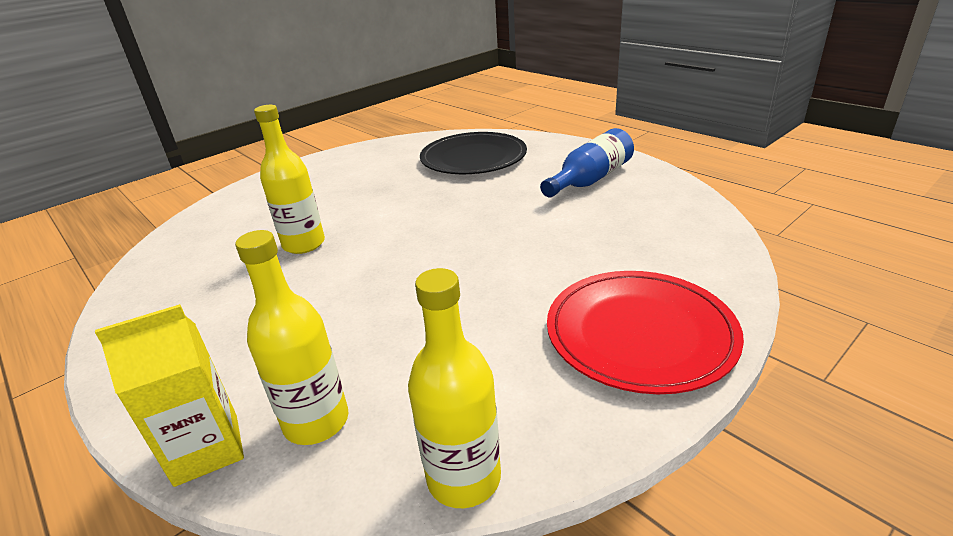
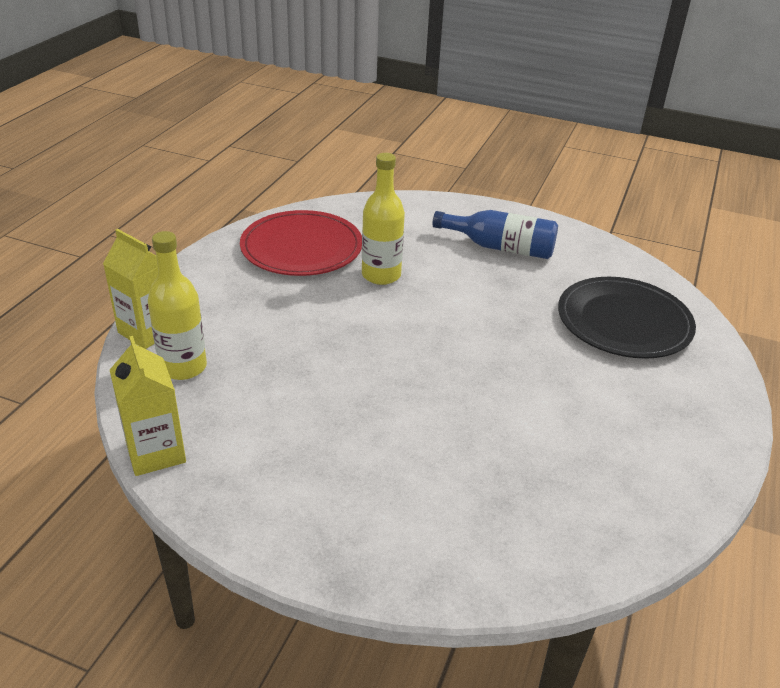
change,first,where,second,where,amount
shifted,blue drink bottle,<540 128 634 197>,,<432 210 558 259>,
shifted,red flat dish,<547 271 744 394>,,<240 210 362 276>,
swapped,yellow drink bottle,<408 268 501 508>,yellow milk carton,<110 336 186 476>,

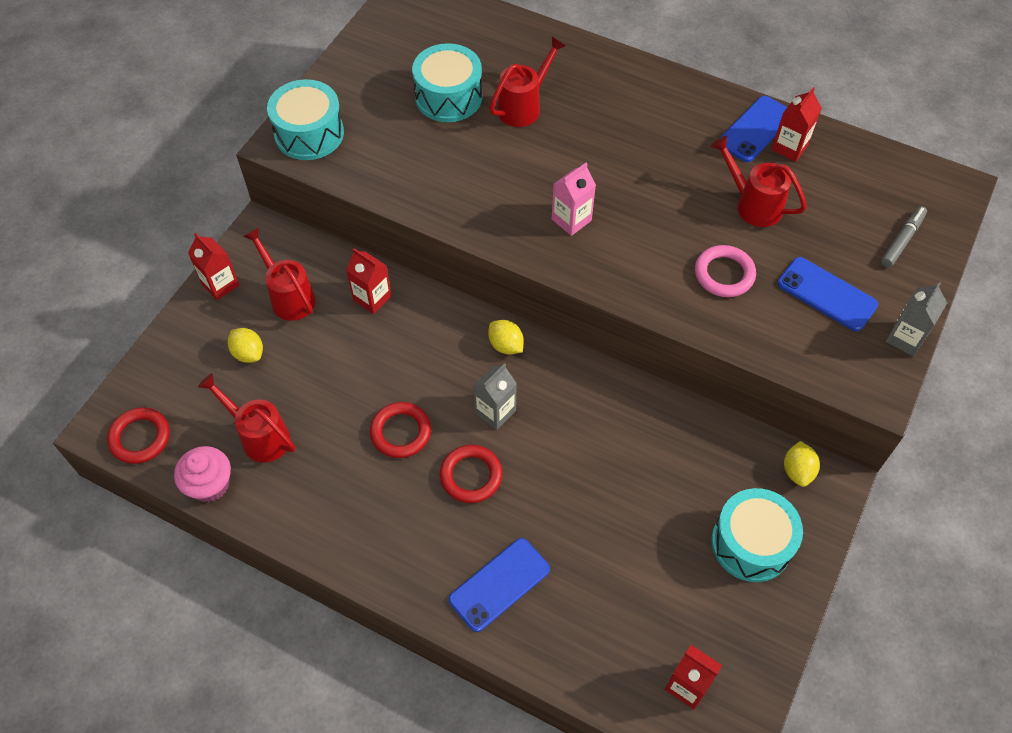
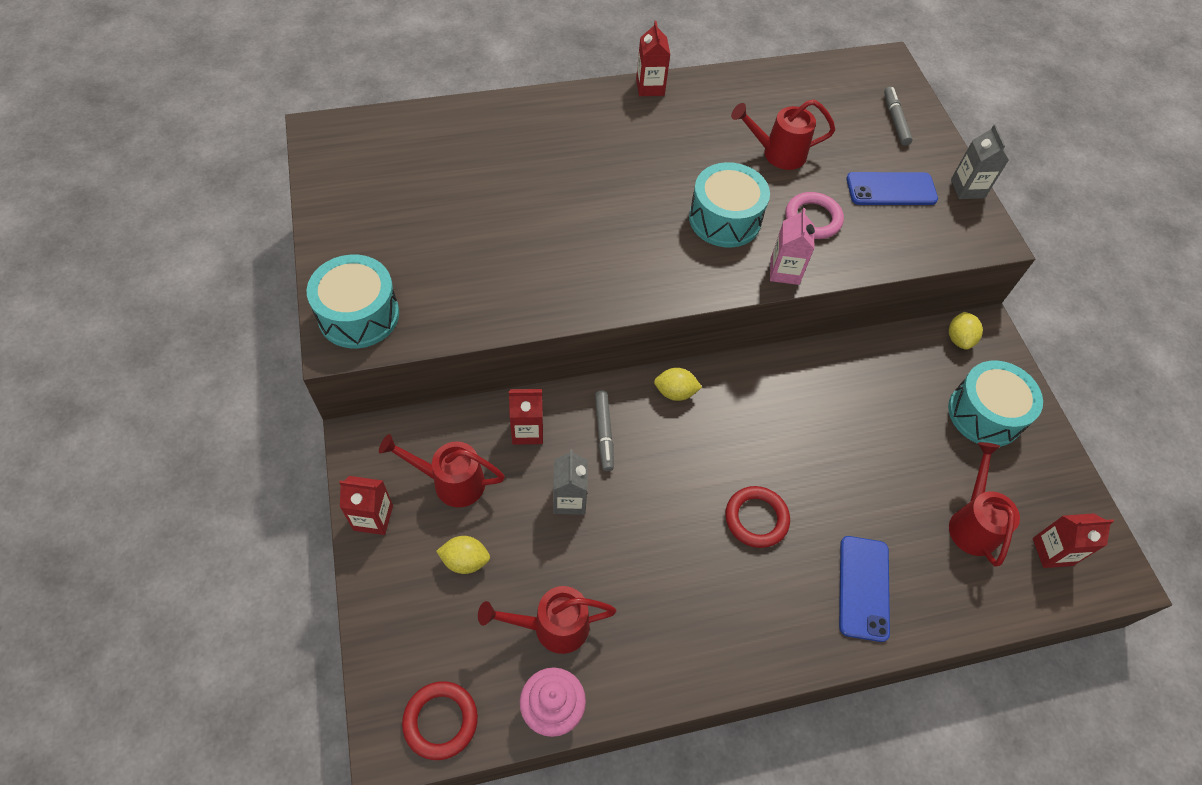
change,first,where,second,where,amount
gone,red hoop,<370 402 431 458>,,,
gone,blue phone,<720 96 787 162>,,,
new,,,grey felt pen,<595 391 614 471>,
shifted,teal toy drum,<412 43 482 122>,,<689 162 770 248>,
shifted,grey milk carton,<473 363 517 430>,,<553 449 588 515>,
shifted,red watering can,<489 37 566 127>,,<949 442 1020 566>,
shifted,rose-pink milk carton,<552 163 596 236>,,<770 208 815 285>,
shifted,red milk carton,<771 87 822 162>,,<636 21 670 96>,
rotated,yellow lemon,<784 441 820 487>,,<949 312 983 350>,45 degrees clockwise

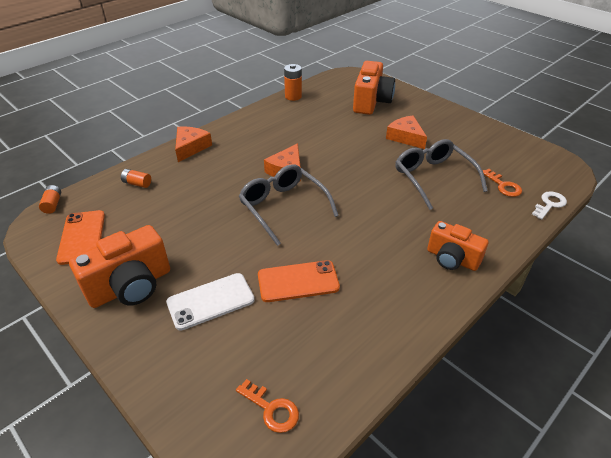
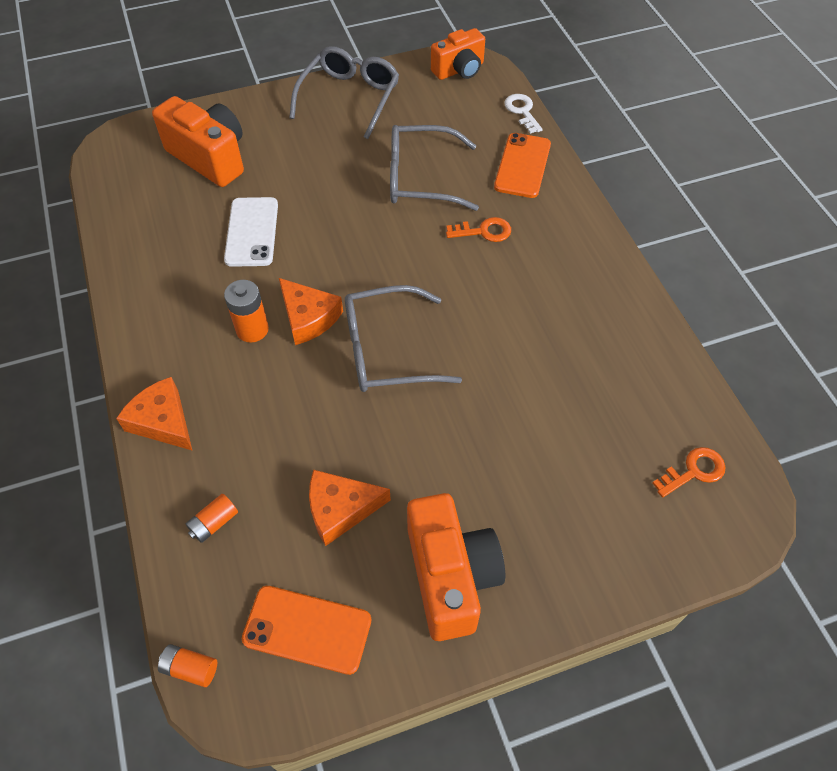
change,first,where,second,where,amount
new,,,grey eyeglasses,<289 46 399 139>,
shifted,snow-white phone,<166 273 255 330>,,<224 197 278 267>,
shifted,orange phone,<258 260 340 302>,,<494 133 551 198>,
shifted,orange power cell,<284 64 302 101>,,<224 280 269 343>,
shifted,orange piece of cheese,<386 115 427 149>,,<309 470 391 546>,
shifted,orange compact camera,<427 221 489 271>,,<431 28 485 80>,
shifted,orange key,<483 169 522 197>,,<446 217 511 242>,

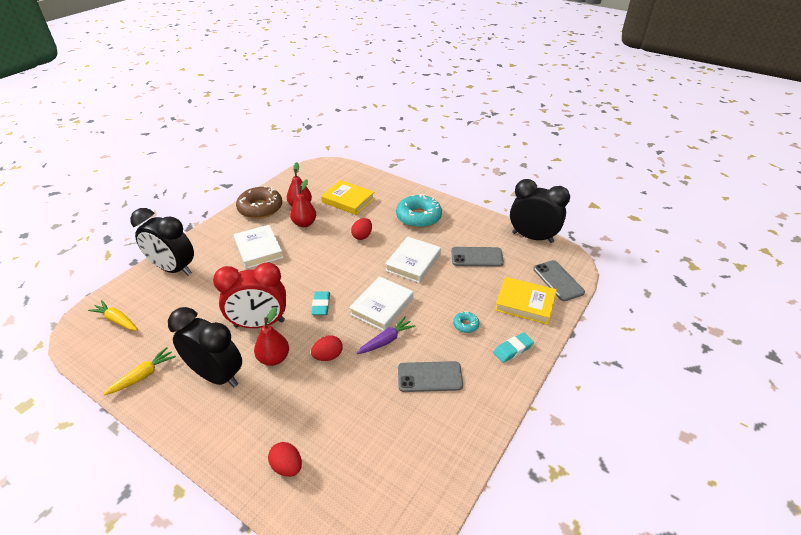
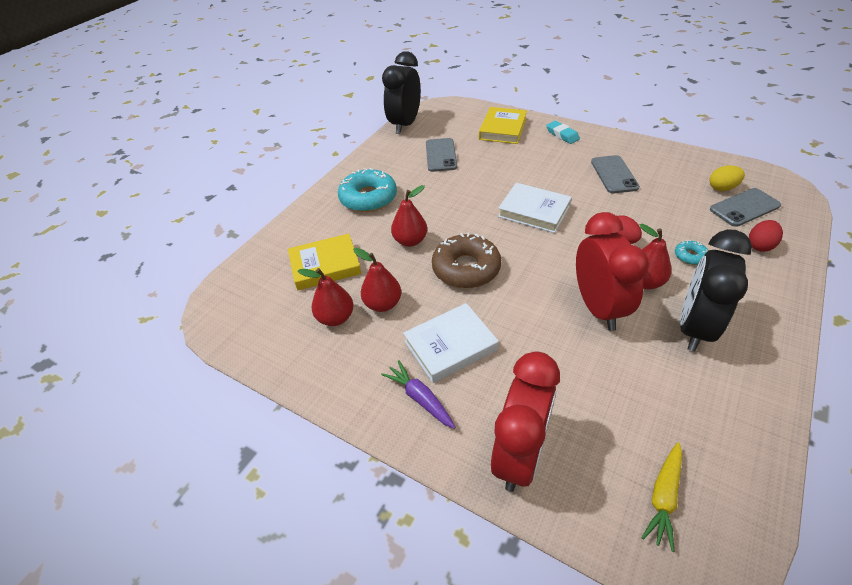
change,first,where,second,where,amount
gone,yellow carrot,<103 347 176 395>,,,
gone,teal eraser,<311 291 330 315>,,,
gone,snow-white book,<385 237 441 283>,,,
new,,,yellow egg,<709 165 745 191>,
shifted,dark brown glazed donut,<236 186 282 219>,,<432 233 501 289>,
shifted,purple carrot,<357 317 416 354>,,<381 360 456 429>,
shifted,teal glazed donut,<453 311 479 333>,,<675 240 708 265>,
shifted,grey phone,<533 260 585 301>,,<710 188 781 227>,
swapped,red egg,<351 218 372 240>,red toy pear,<391 185 427 247>,
repainted,jet-black alarm clock,<130 208 194 276>,red alarm clock,<491 352 560 492>,
rotated,yellow book,<321 180 375 215>,,<288 234 361 290>,45 degrees clockwise

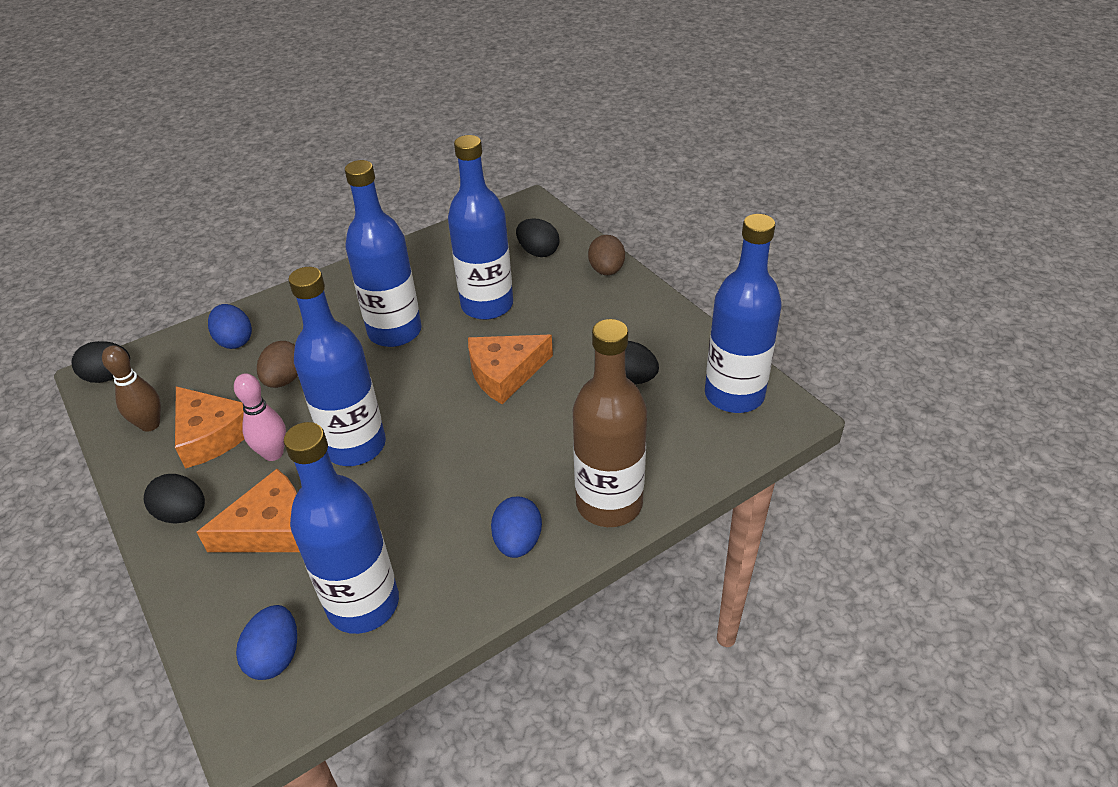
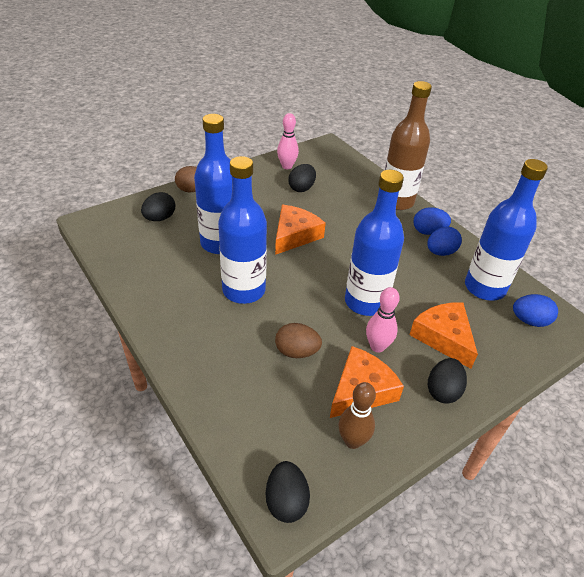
change,first,where,second,where,amount
gone,blue drink bottle,<705 214 782 413>,,,
new,,,rose-pink skittle,<277 113 299 169>,
shifted,blue egg,<208 304 252 349>,,<427 227 462 256>,
rotated,orange piece of cheese,<468 335 553 404>,,<275 205 326 255>,120 degrees counterclockwise

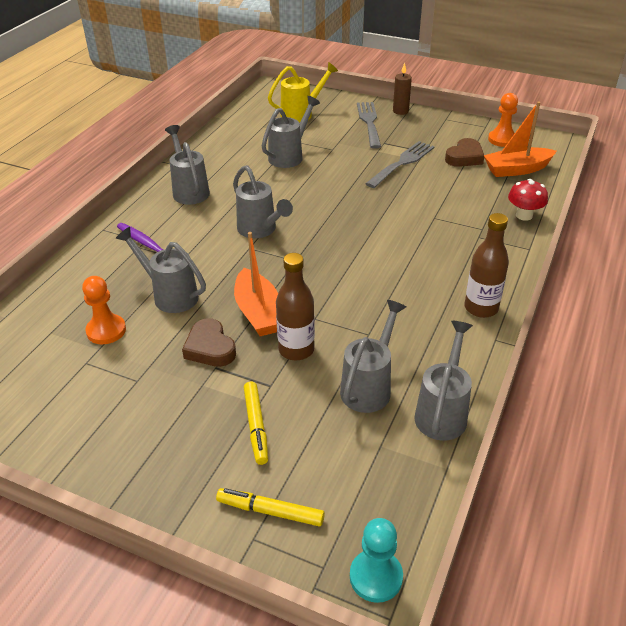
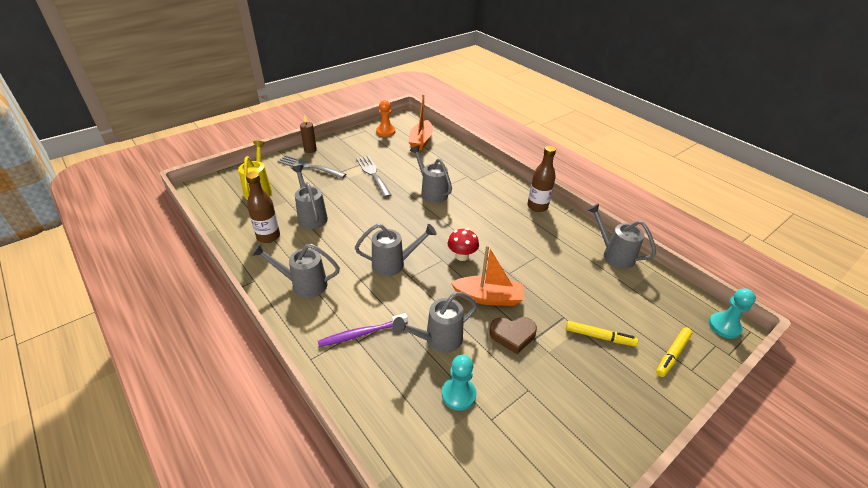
change,first,where,second,where,amount
gone,dark brown love heart,<445 138 484 167>,,,
shifted,dark brown drink bottle,<276 253 315 360>,,<246 172 280 243>,
shifted,grey watering can,<340 300 406 413>,,<410 145 452 203>,
shifted,red toadstool,<508 179 548 221>,,<448 228 479 261>,
repainted,orange pawn,<82 276 126 344>,teal pawn,<442 355 477 411>,

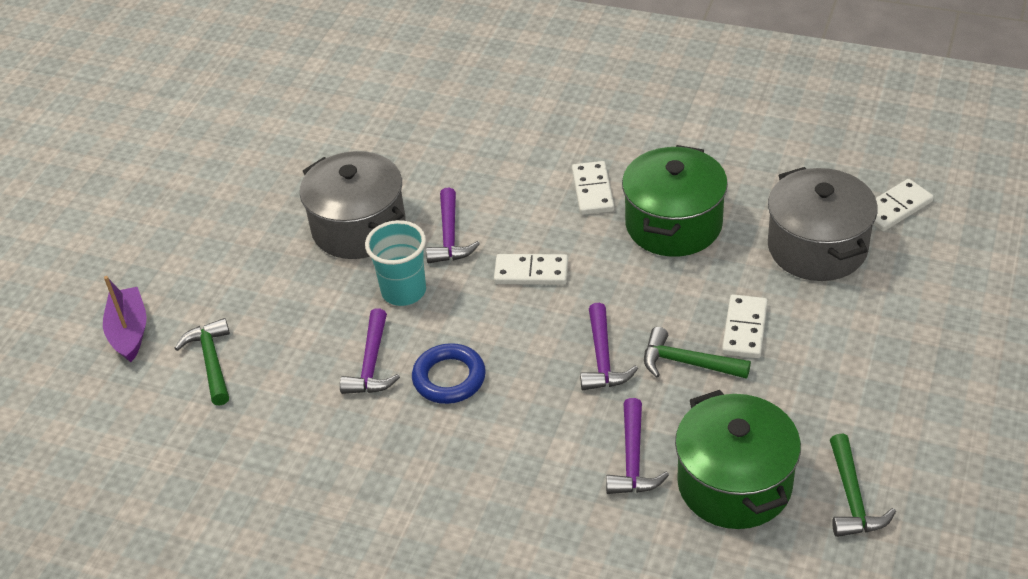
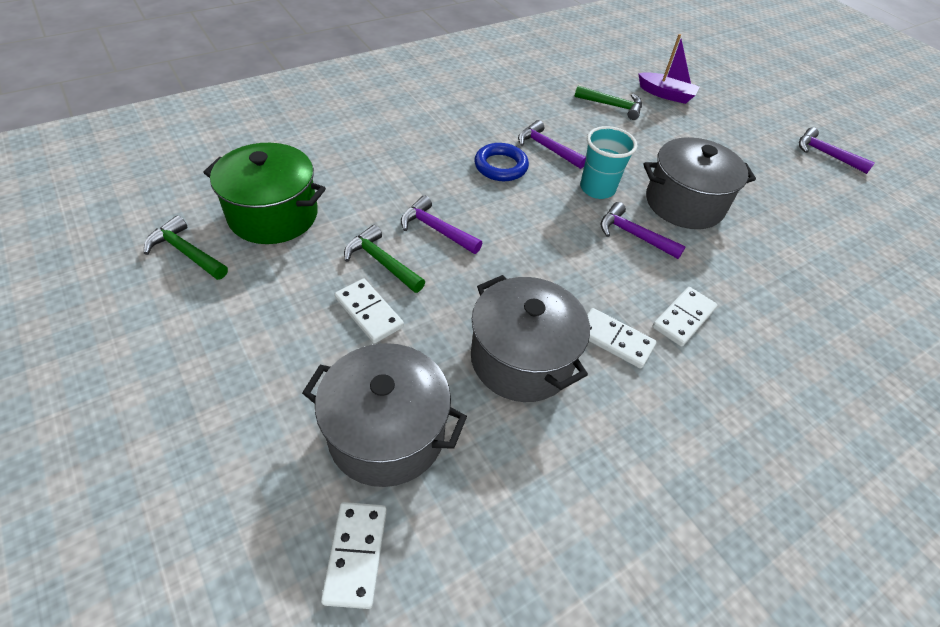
change,first,where,second,where,amount
shifted,snow-white domino piece,<494 254 568 285>,,<652 287 717 347>,
shifted,purple hammer,<606 398 669 494>,,<799 127 875 174>,
repainted,emerald stockpot,<622 145 728 257>,grey stockpot,<471 275 590 402>,
rotated,emerald hammer,<644 327 751 379>,,<344 225 425 293>,105 degrees counterclockwise

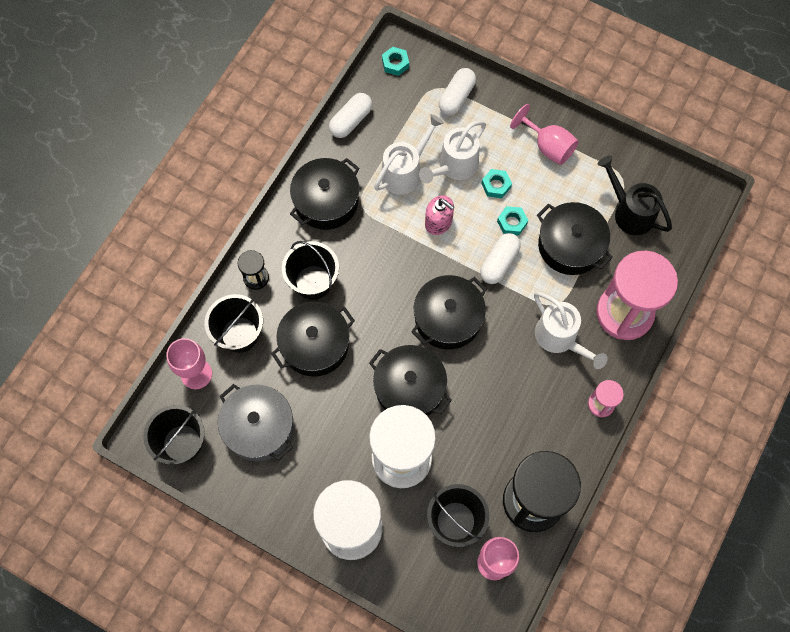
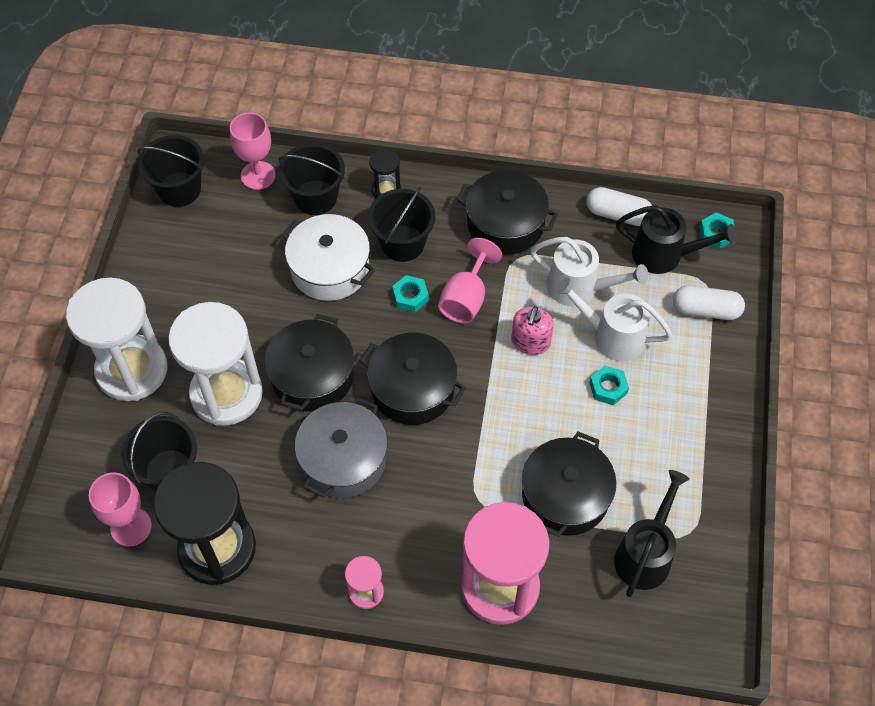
change,first,where,second,where,amount
gone,snow-white pill,<480 233 521 284>,,,
gone,snow-white watering can,<534 292 608 369>,,,
new,,,jet-black watering can,<616 205 737 274>,
shifted,grey stockpot,<218 384 294 461>,,<295 397 387 498>,
shifted,teal hex nut,<497 206 528 236>,,<392 275 429 312>,
shifted,rose-pink goblet,<510 104 579 165>,,<438 238 502 324>,
repainted,jet-black stockpot,<271 301 355 377>,snow-white stockpot,<281 214 375 301>,

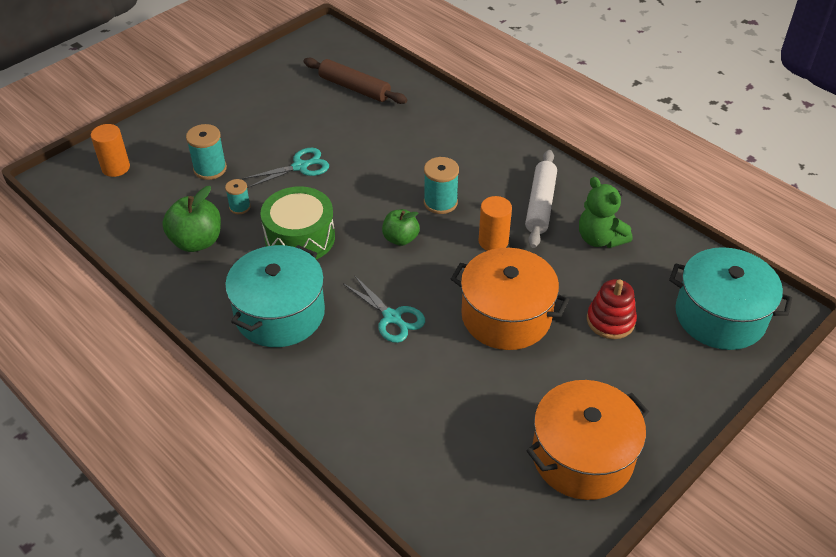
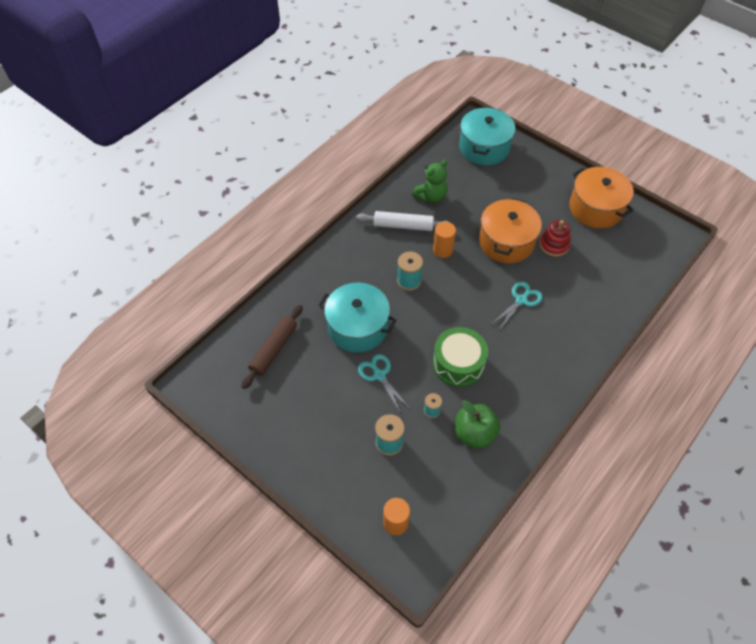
change,first,where,second,where,amount
gone,emerald apple,<382 209 420 246>,,,
shifted,teal stockpot,<225 245 325 347>,,<318 283 396 353>,
shifted,red stacking rings,<587 279 637 339>,,<539 220 571 257>,

